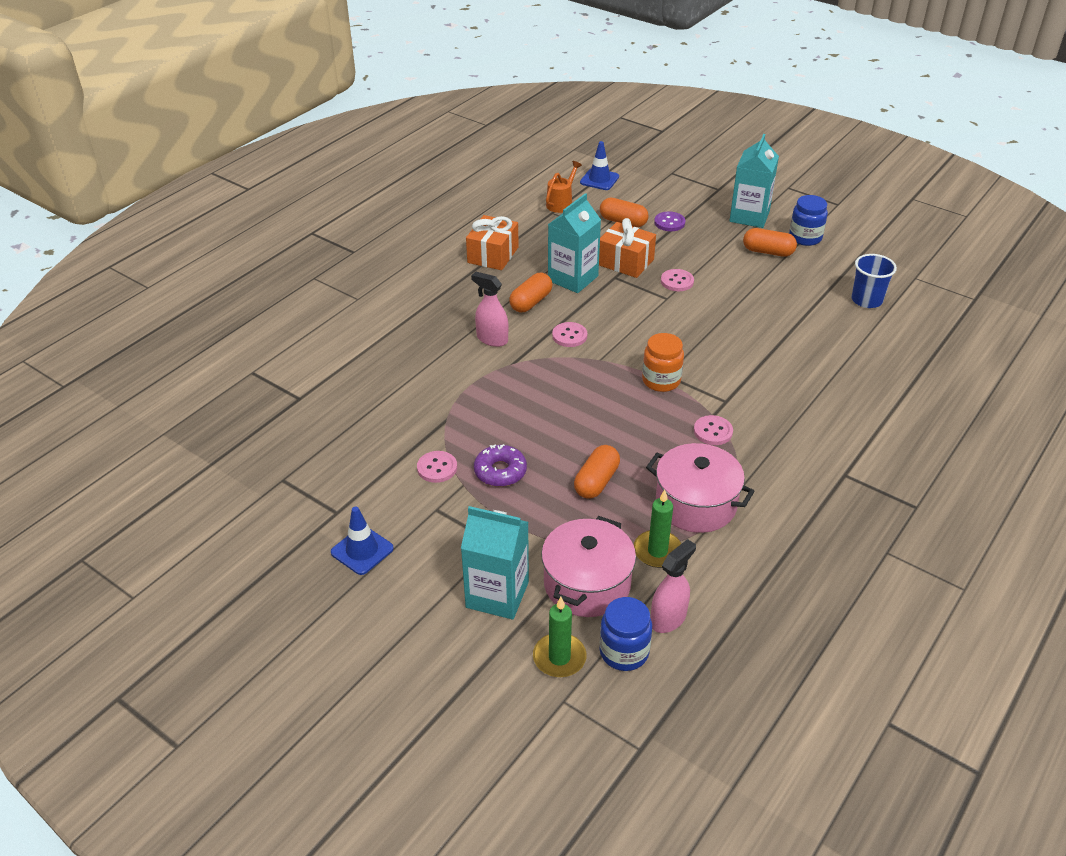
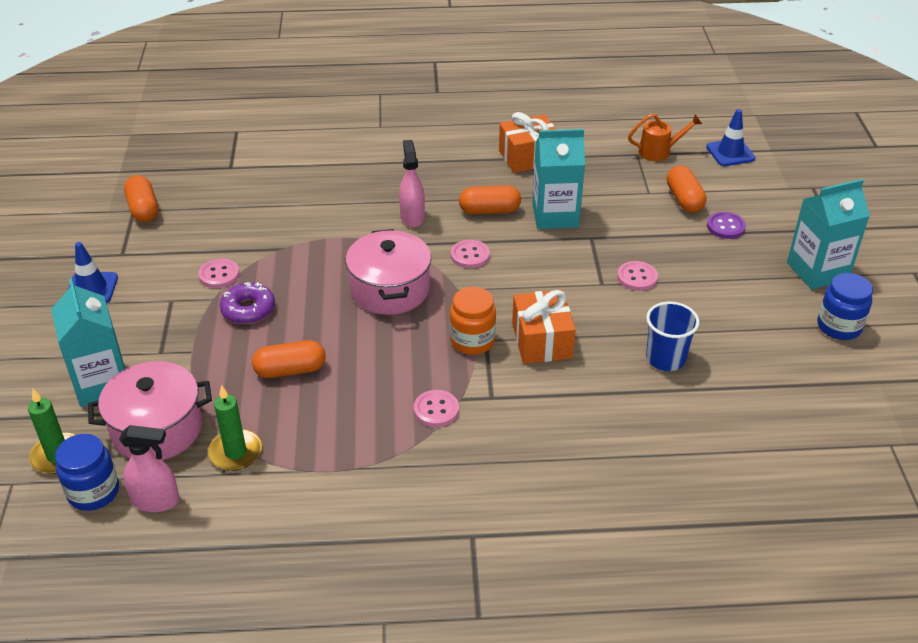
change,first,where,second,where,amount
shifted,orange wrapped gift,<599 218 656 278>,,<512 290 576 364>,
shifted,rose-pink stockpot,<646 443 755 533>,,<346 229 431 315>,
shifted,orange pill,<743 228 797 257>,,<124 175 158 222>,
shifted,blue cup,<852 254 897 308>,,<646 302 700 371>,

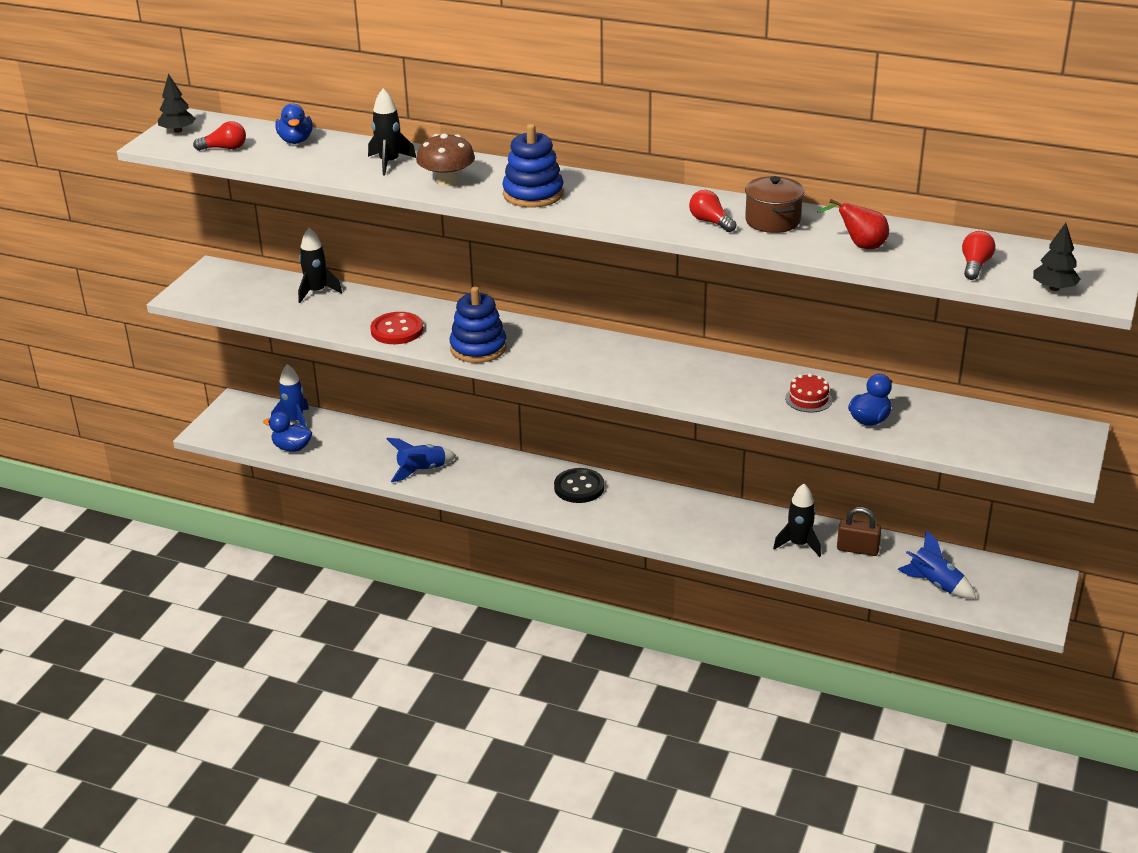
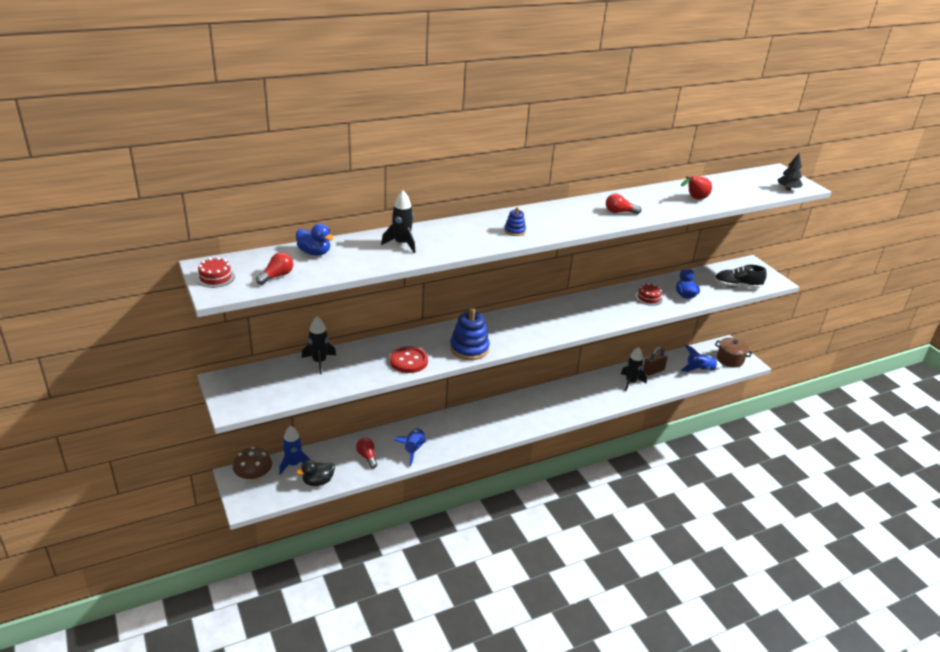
change,first,where,second,where,amount
gone,jet-black sewing button,<554 468 605 503>,,,
new,,,jet-black lace-up shoe,<714 265 767 289>,
shifted,dark brown toadstool,<416 134 475 186>,,<233 447 272 482>,
shifted,dark brown stockpot,<745 176 804 233>,,<715 338 753 367>,
shifted,red lightbulb,<962 231 996 280>,,<356 438 377 469>,
swapped,jet-black fir tree,<158 74 196 133>,red layer cake,<196 257 235 288>,
repainted,blue rubber duck,<263 412 312 452>,jet-black rubber duck,<296 460 335 486>,
scaled,blue stacking rings,<502 124 564 208>,,<504 207 526 236>,x0.52

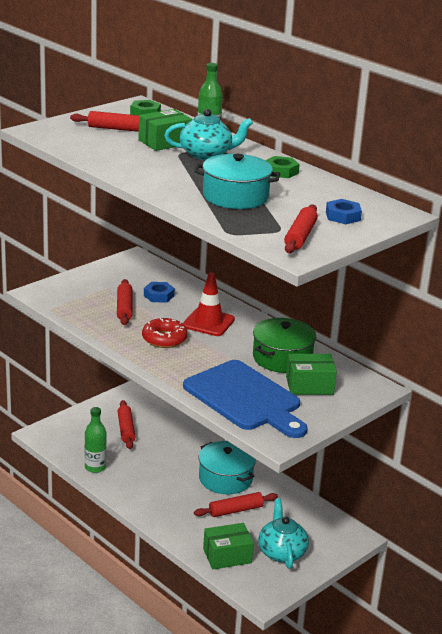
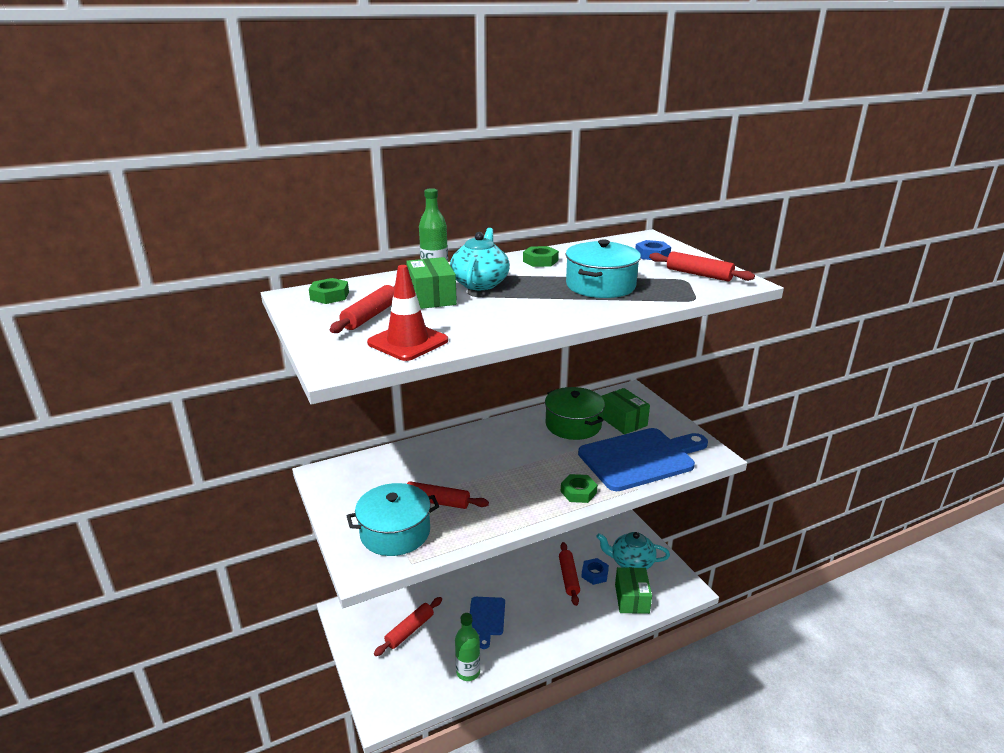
change,first,where,second,where,amount
gone,red glazed donut,<142 318 188 348>,,,
new,,,blue bread board,<470 597 505 649>,
new,,,emerald hex nut,<561 474 597 503>,
shifted,blue hex nut,<144 282 175 302>,,<581 558 609 585>,
shifted,red road cone,<183 272 235 336>,,<367 265 448 361>,
shifted,teal stockpot,<199 441 256 494>,,<347 483 439 556>,
rotated,red rolling pin,<117 400 135 449>,,<374 597 442 656>,60 degrees counterclockwise
rotated,emerald package,<286 354 337 395>,,<601 388 650 435>,45 degrees counterclockwise

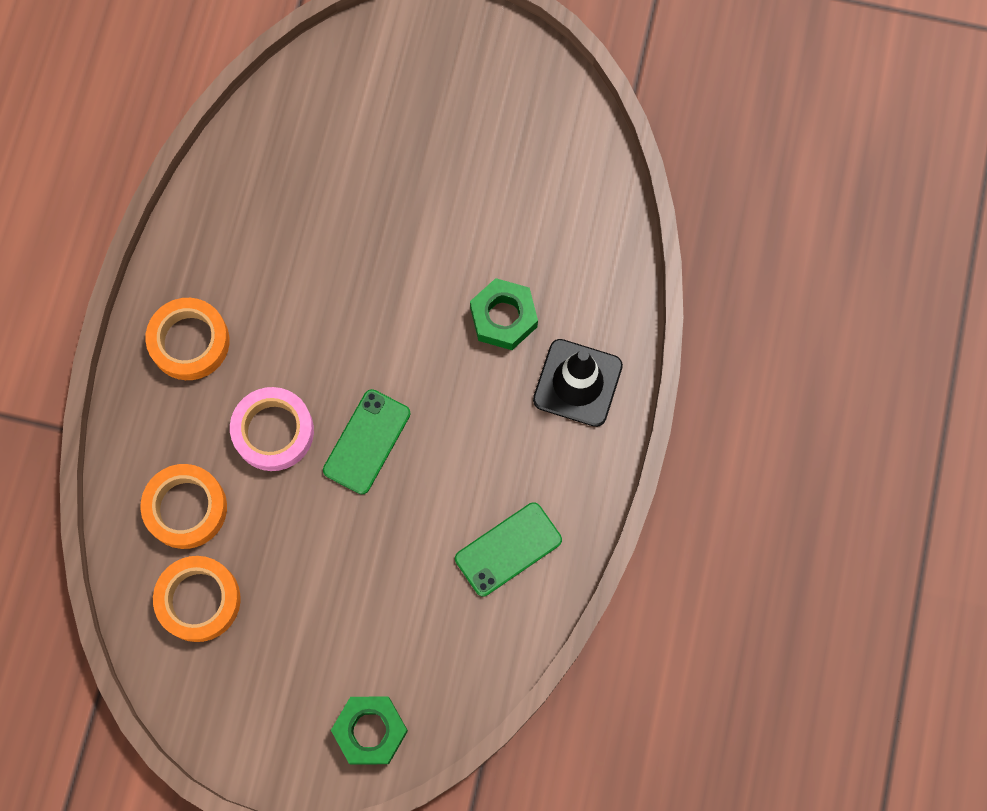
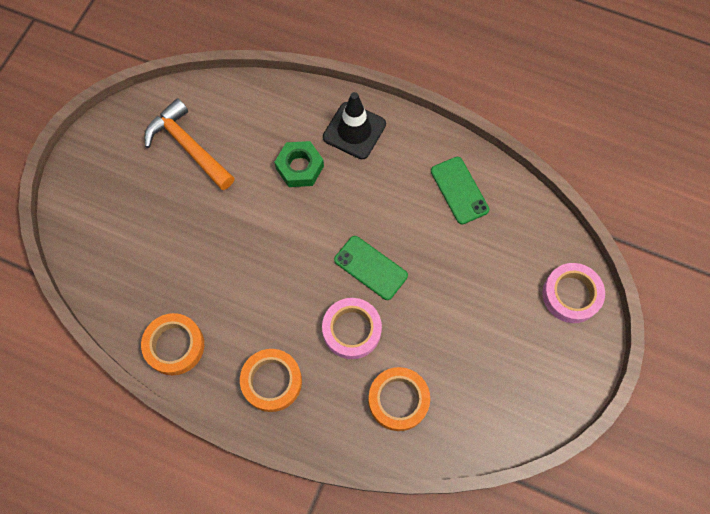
change,first,where,second,where,amount
new,,,orange hammer,<145 98 234 190>,
shifted,orange sticky tape,<153 556 241 642>,,<141 313 204 375>,
swapped,emerald hex nut,<331 697 408 765>,rose-pink sticky tape,<542 263 605 323>,

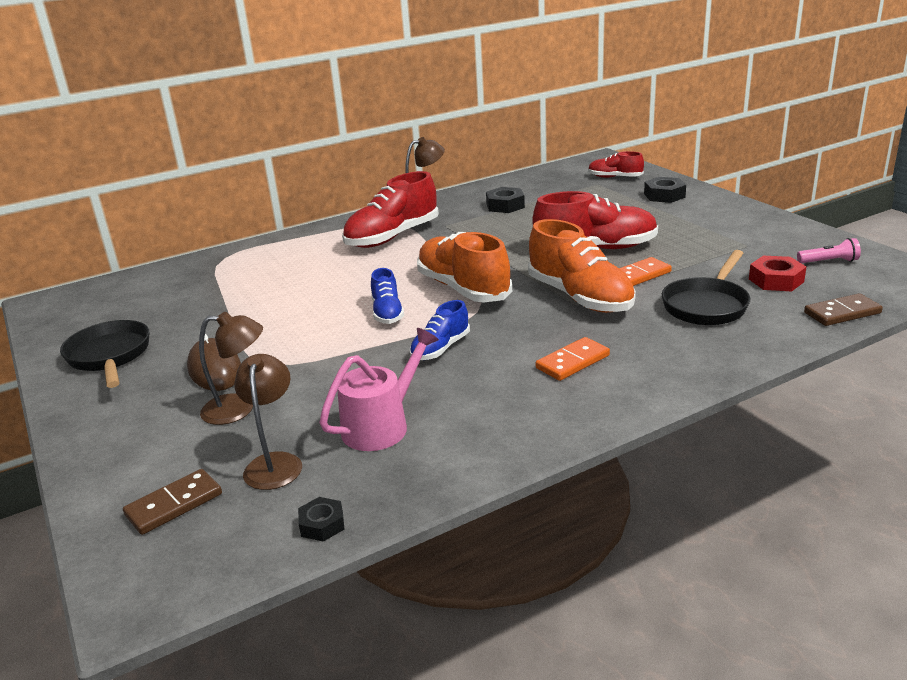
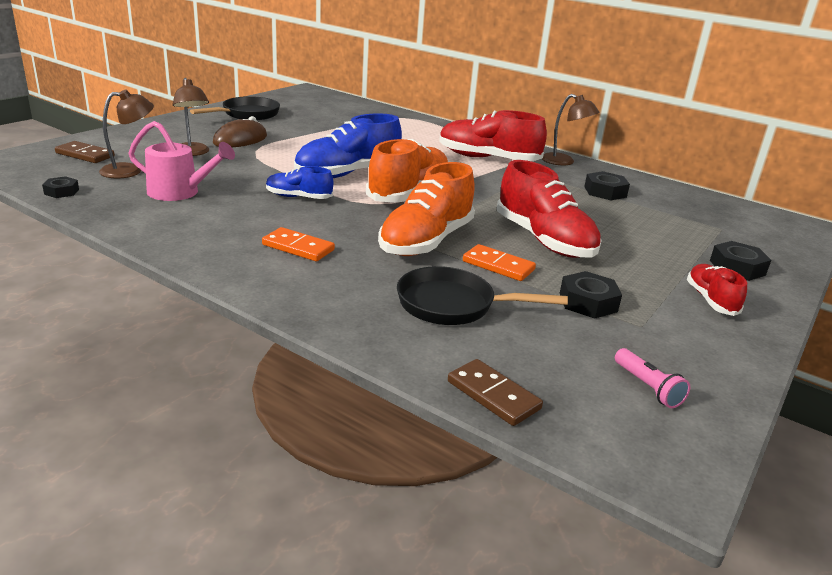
change,first,where,second,where,amount
gone,red hex nut,<749 256 806 292>,,,
new,,,jet-black hex nut,<560 271 622 319>,
shifted,red lace-up shoe,<588 151 644 178>,,<687 264 747 316>,
scaled,blue lace-up shoe,<371 268 404 324>,,<294 113 402 178>,x1.85

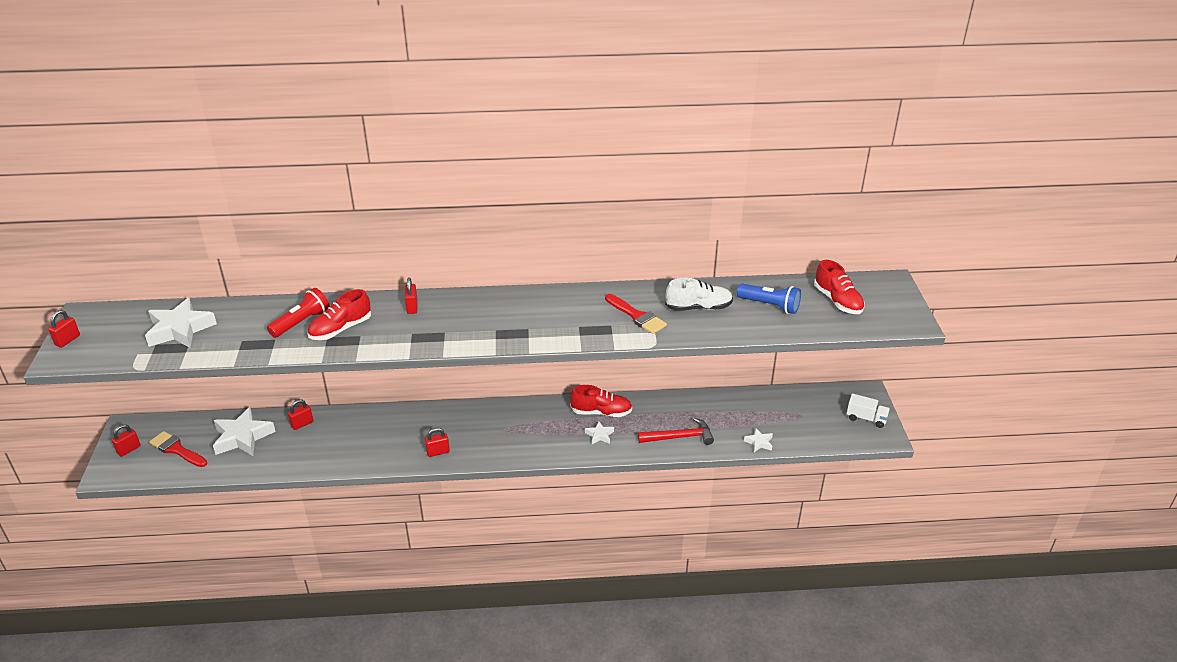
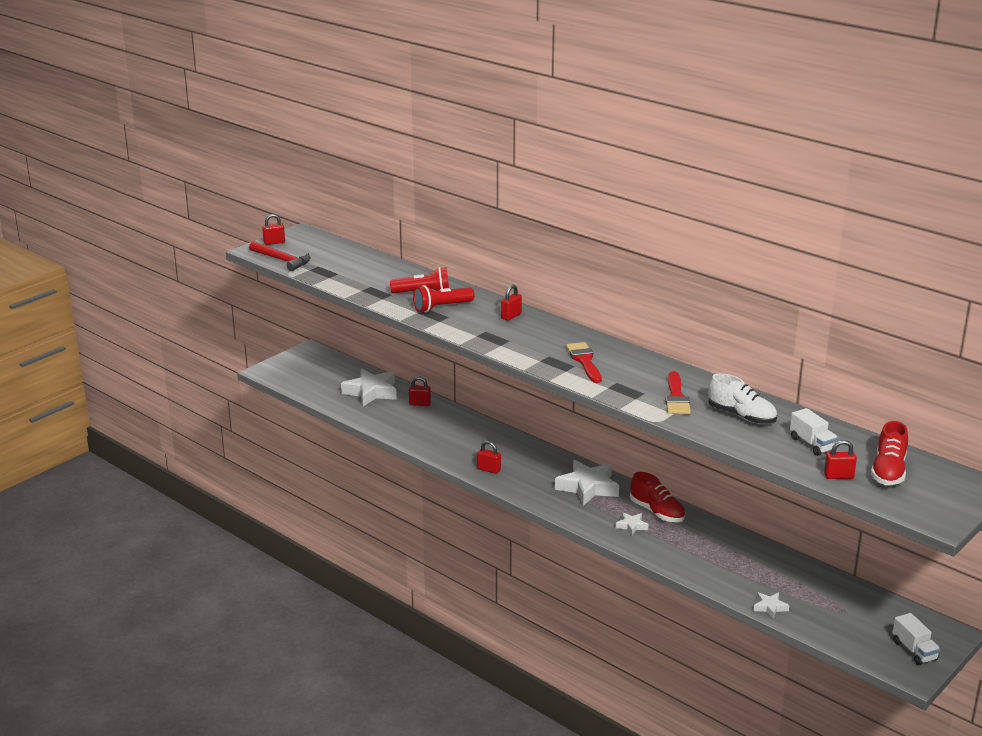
change,first,where,second,where,amount
shifted,red padlock,<112 424 141 457>,,<824 440 857 479>,
shifted,snow-white star,<145 298 217 348>,,<555 460 619 506>,
shifted,red paint brush,<149 431 207 467>,,<566 342 602 383>,
shifted,red hammer,<638 418 714 445>,,<249 241 311 271>,
swapped,red lace-up shoe,<307 289 371 340>,red pocket torch,<413 285 475 312>,
swapped,blue pocket torch,<737 284 801 314>,snow-white lorry,<790 408 838 456>,

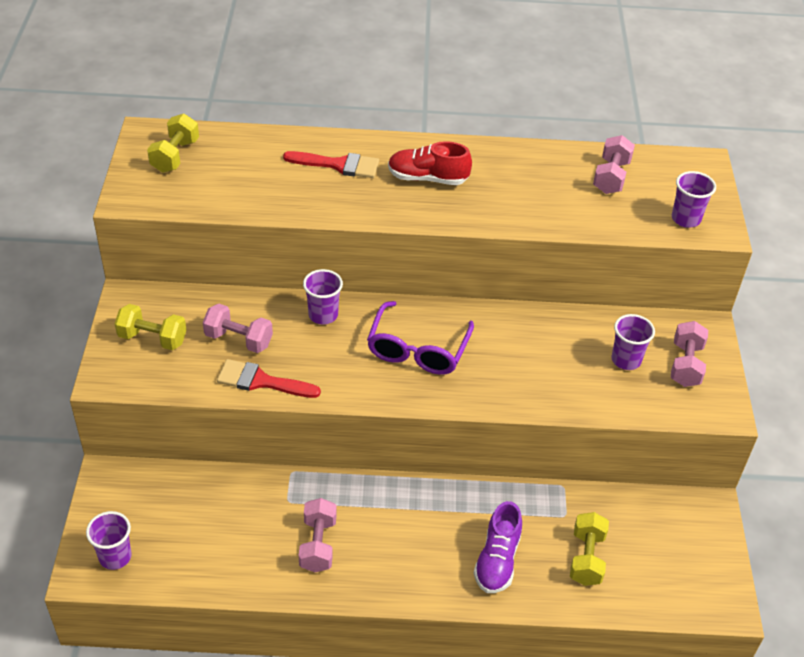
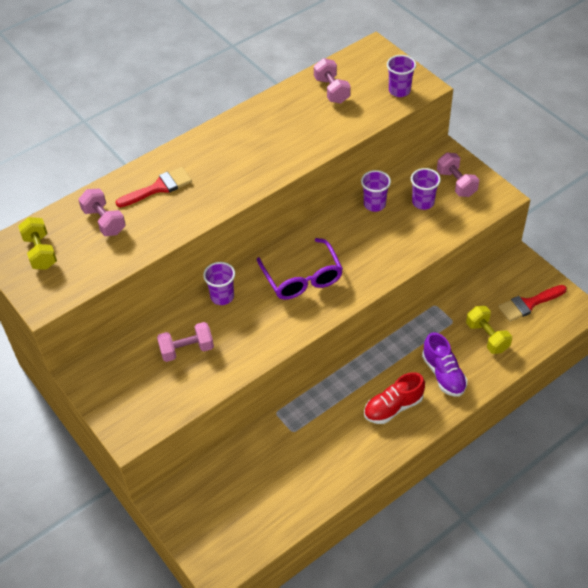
change,first,where,second,where,amount
gone,yellow dumbbell,<115 304 186 350>,,,
shifted,purple cup,<86 511 132 570>,,<361 170 391 212>,
shifted,red paint brush,<217 359 321 398>,,<498 285 567 322>,
shifted,rose-pink dumbbell,<299 498 337 572>,,<78 188 126 236>,
shifted,red lace-up shoe,<388 141 472 185>,,<364 372 425 424>,

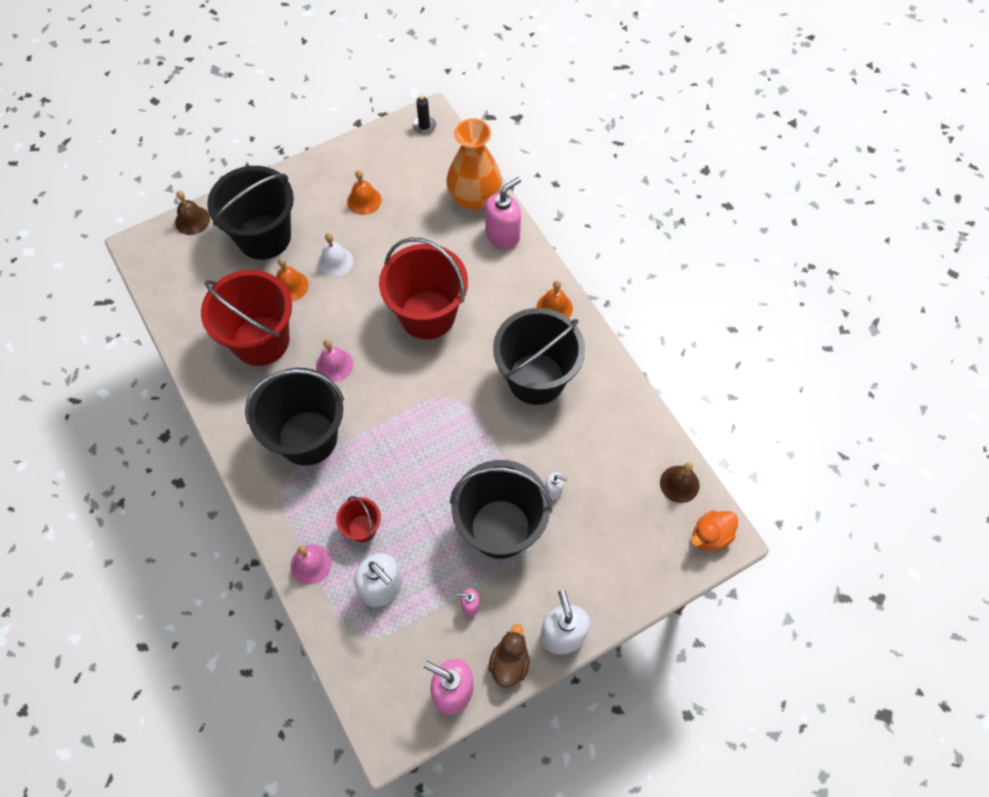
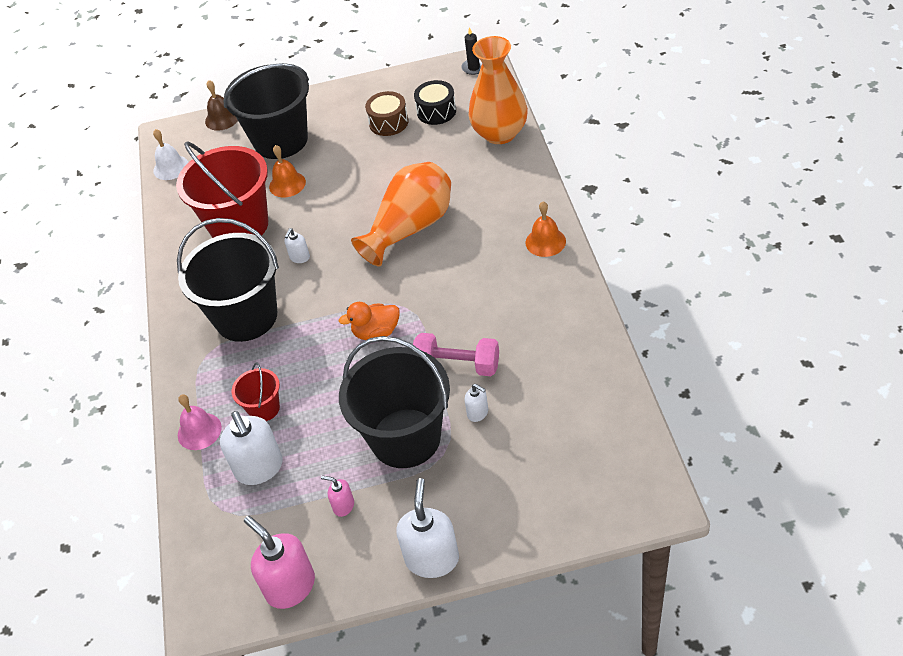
change,first,where,second,where,amount
gone,rose-pink soap dispenser,<485 177 521 249>,,,
gone,dark brown rubber duck,<489 624 530 687>,,,
gone,jet-black bucket,<493 308 585 405>,,,
gone,dark brown school bell,<660 462 699 503>,,,
new,,,rose-pink dumbbell,<413 333 499 376>,
new,,,jet-black toy drum,<414 80 456 125>,
shifted,snow-white school bell,<318 233 353 277>,,<153 129 188 180>,
shifted,orange rubber duck,<691 510 738 551>,,<339 302 400 340>,
swapped,rose-pink school bell,<316 339 353 382>,snow-white soap dispenser,<284 228 310 263>,
swapped,orange school bell,<347 170 382 215>,dark brown toy drum,<365 91 409 136>,
swapped,red bucket,<379 237 468 339>,orange flower vase,<351 162 451 267>,

